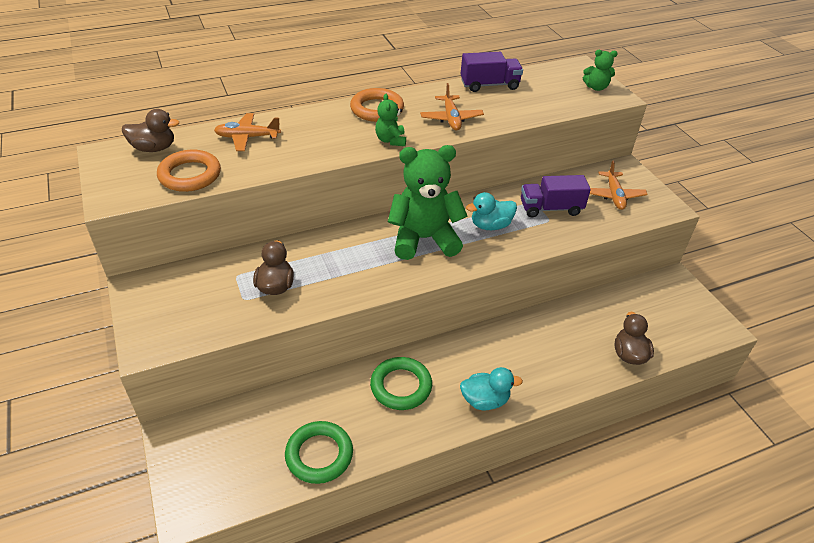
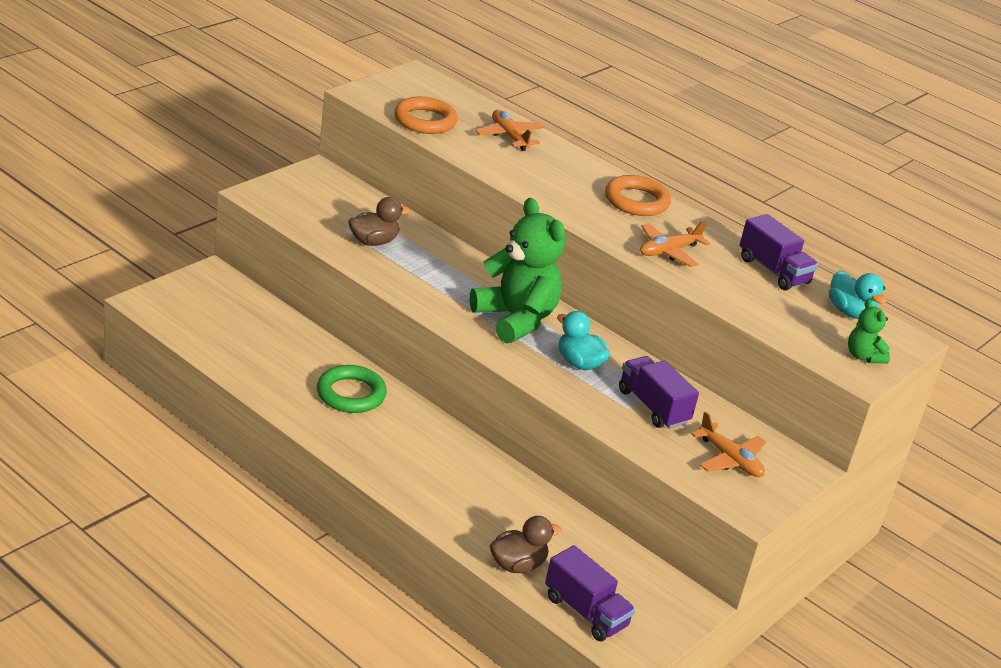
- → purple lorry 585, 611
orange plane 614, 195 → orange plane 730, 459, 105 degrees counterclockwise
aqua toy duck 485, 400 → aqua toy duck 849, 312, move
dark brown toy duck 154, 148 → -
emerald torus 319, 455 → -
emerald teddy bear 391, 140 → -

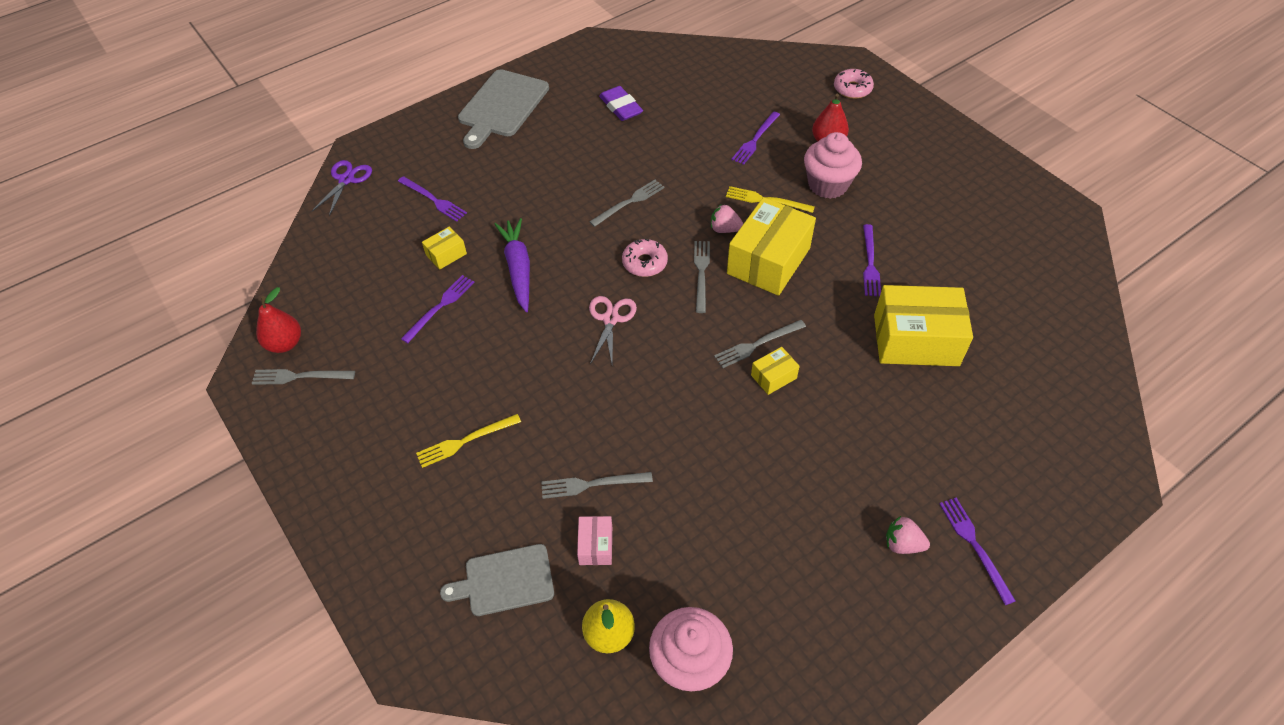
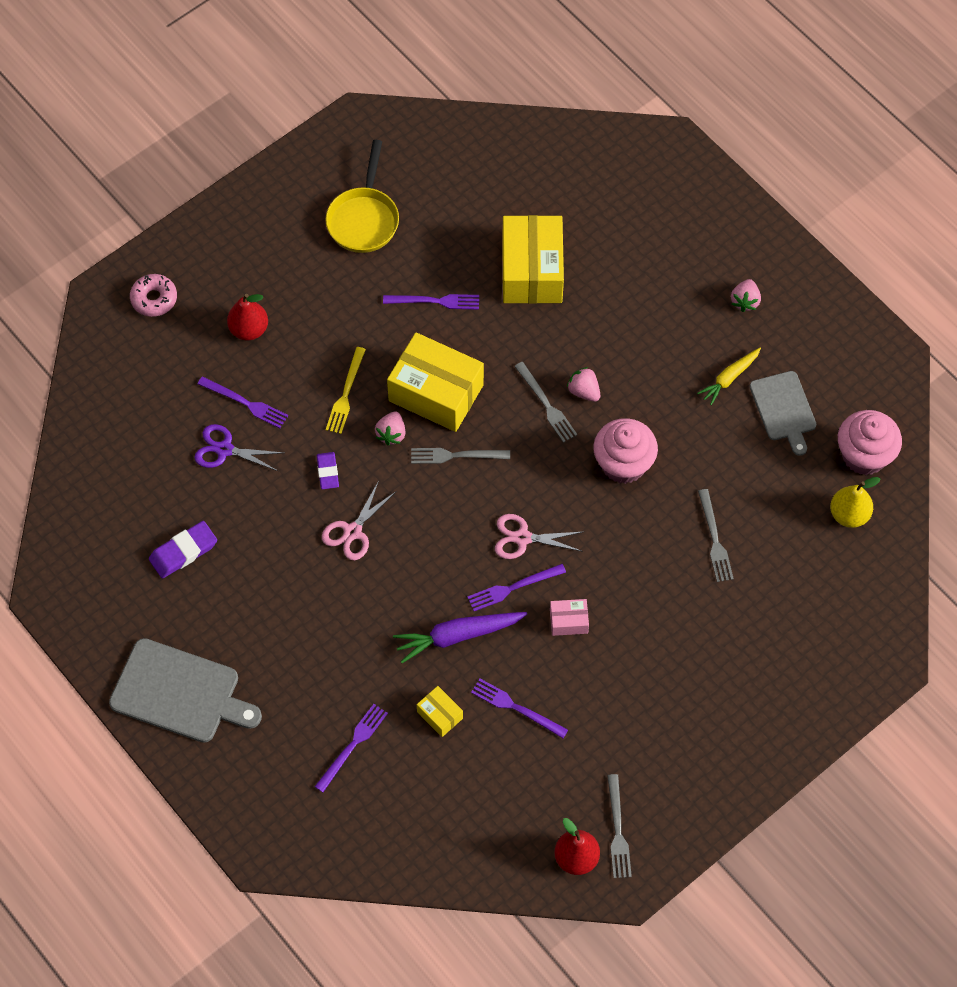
purple scissors 346, 180 → purple scissors 224, 449, move
- → purple eraser 327, 472
ash-grey dinner fork 629, 202 → pink scissors 352, 531
- → yellow frying pan 364, 219
purple dinner fork 975, 546 → purple dinner fork 513, 587, move
pink box 595, 545 → pink box 568, 621, move
yellow box 773, 377 → pink toy strawberry 584, 391
pink cupcake 828, 185 → pink cupcake 623, 464, move
- → yellow carrot 729, 378
ash-grey cutting board 505, 581 → ash-grey cutting board 784, 409, move
yellow dinner fork 466, 441 → -
pink doughnut 645, 263 → -

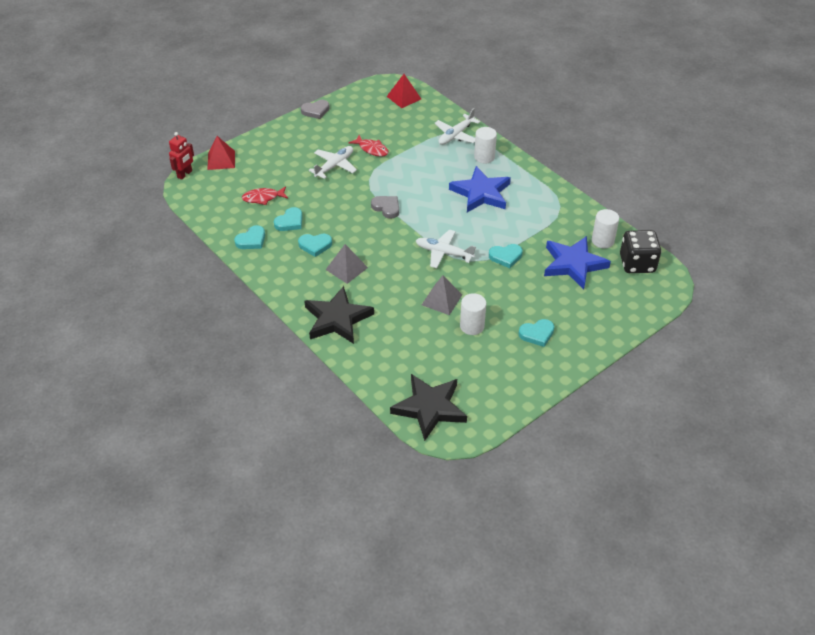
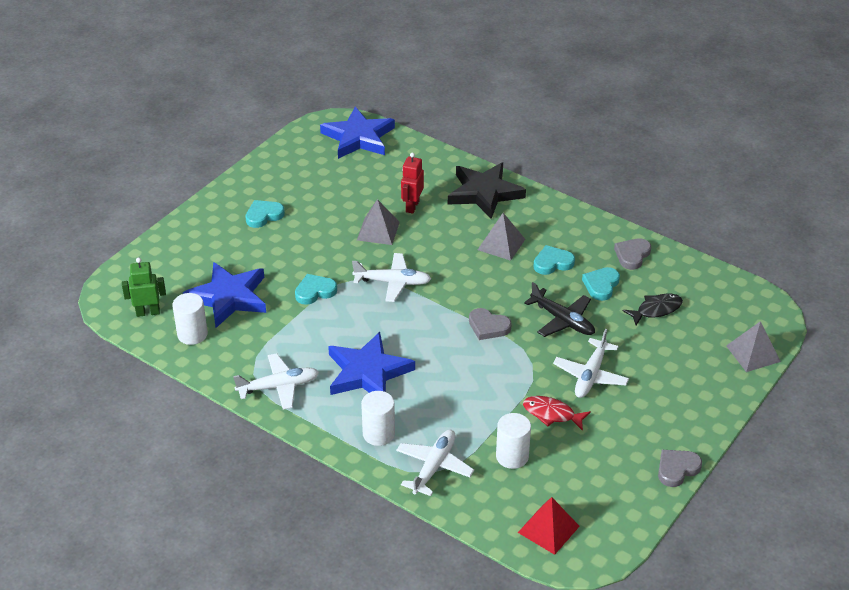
jet-black die 637, 264 → emerald toy robot 148, 312
- → snow-white plane 278, 387
jet-black star 429, 408 → cobalt star 358, 137
scarlet toy robot 185, 174 → scarlet toy robot 412, 206, move
snow-white solid cylinder 472, 326 → snow-white solid cylinder 512, 456, move
- → jet-black plane 562, 320
aqua love heart 251, 240 → ash-grey love heart 632, 255
scarlet fish 263, 198 → jet-black fish 656, 310
scarlet solid pyramid 221, 160 → ash-grey solid pyramid 753, 353

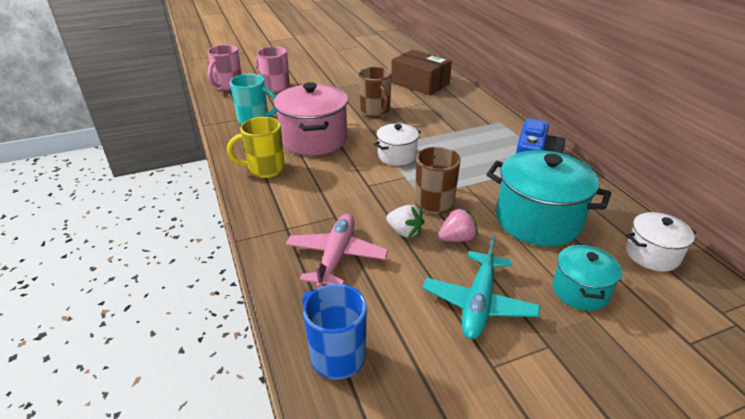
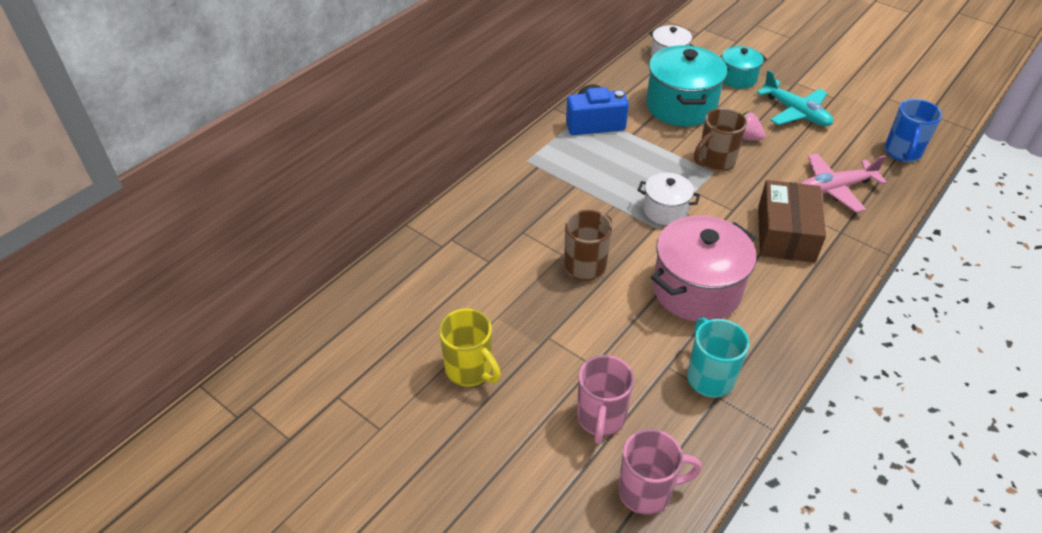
yellow mug 265, 169 → yellow mug 470, 370, move
aqua plane 479, 303 → aqua plane 796, 112, 60 degrees clockwise
dark brown box 420, 83 → dark brown box 785, 234, move
snow-white toy strawberry 405, 232 → -

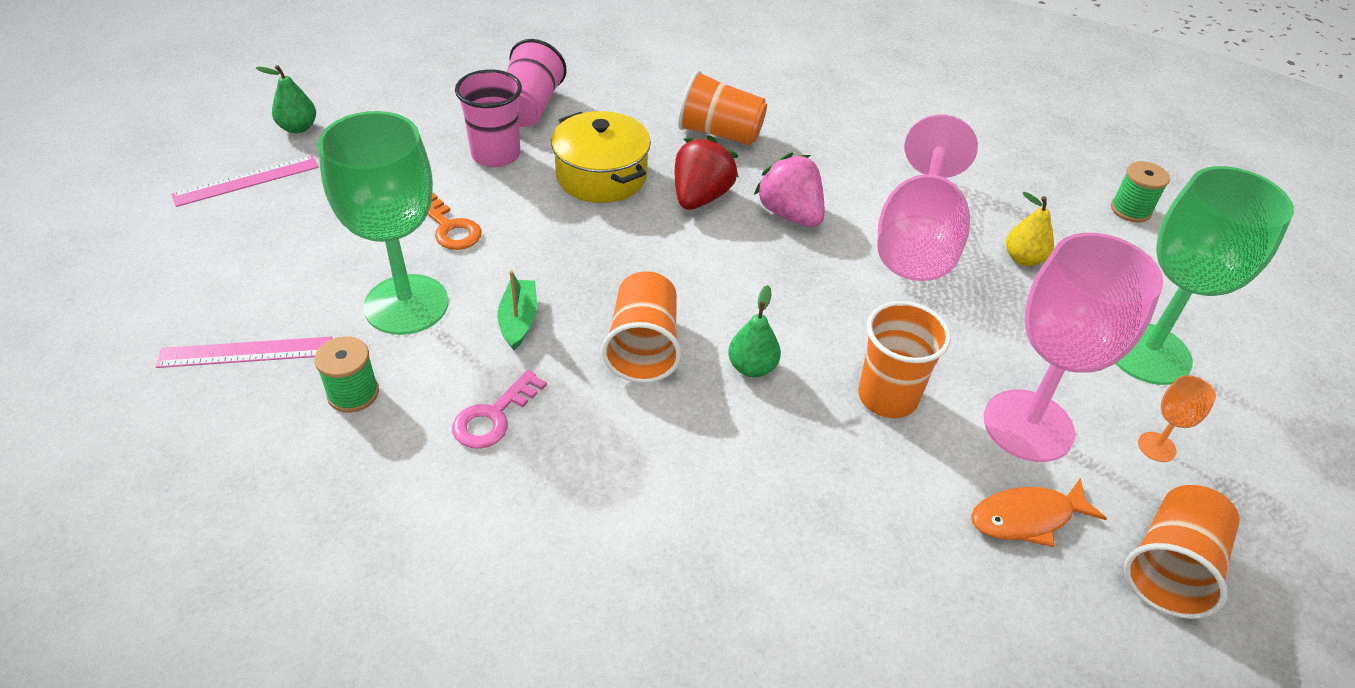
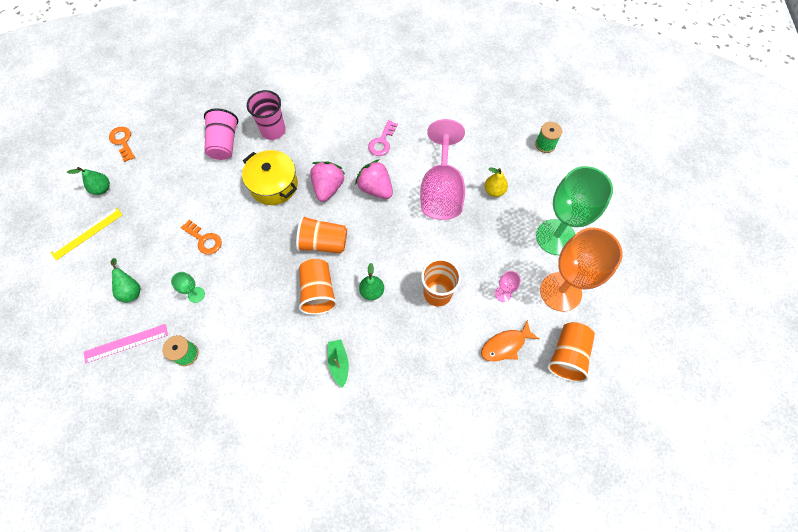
pink straightedge 246, 181 → yellow straightedge 87, 233
- → orange key 123, 142
- → emerald pear 131, 290
emerald chalice 406, 304 → emerald chalice 196, 294, x0.41
pink cup 496, 155 → pink cup 273, 130, move
orange cup 720, 133 → orange cup 323, 243, move
scarlet toy strawberry 700, 197 → pink toy strawberry 328, 187
emerald sailboat 518, 321 → emerald sailboat 339, 363, move
pink key 494, 416 → pink key 382, 142, move
pink chalice 1028, 426 → pink chalice 503, 294, x0.41
orange chalice 1156, 447 → orange chalice 560, 291, x2.46

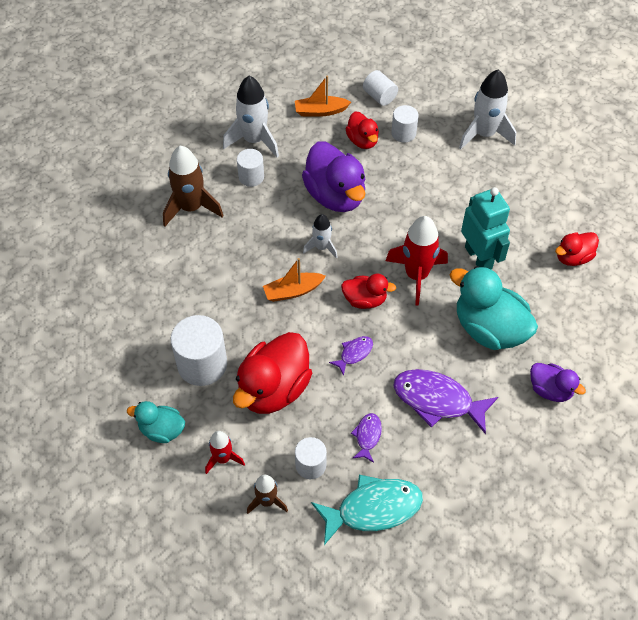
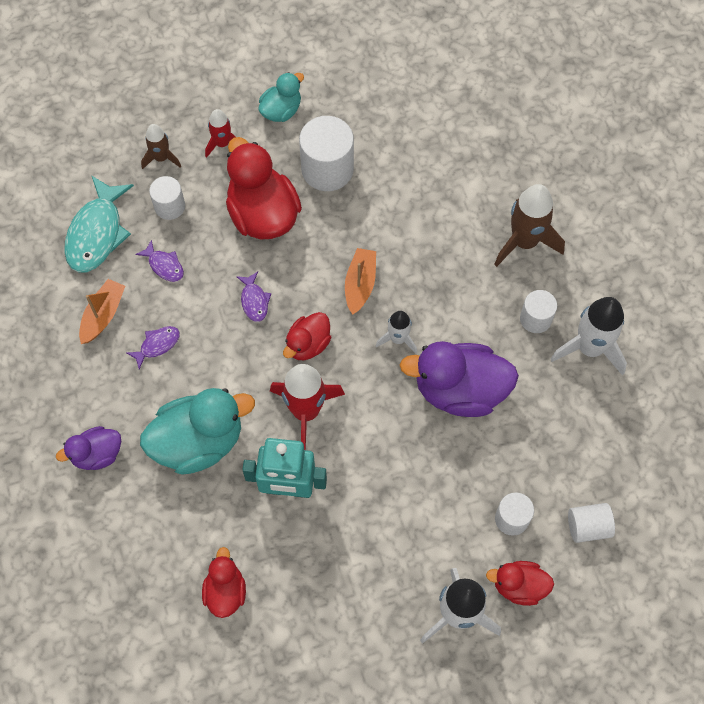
orange sailboat 320, 111 → orange sailboat 103, 315, move
purple fish 437, 400 → purple fish 157, 345, x0.50
scarlet toy duck 362, 141 → scarlet toy duck 519, 586, move

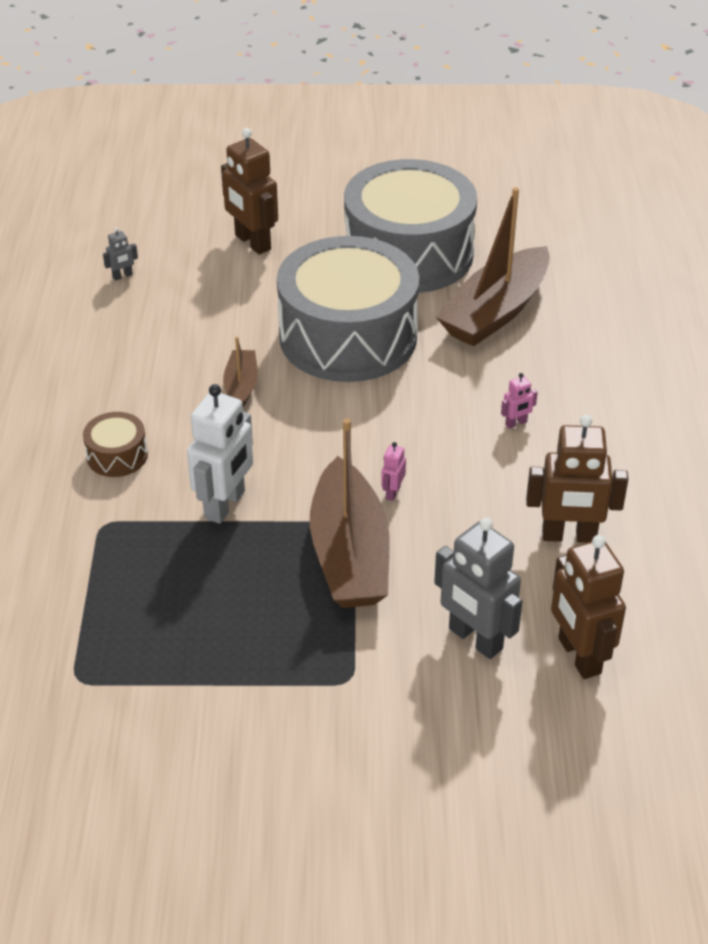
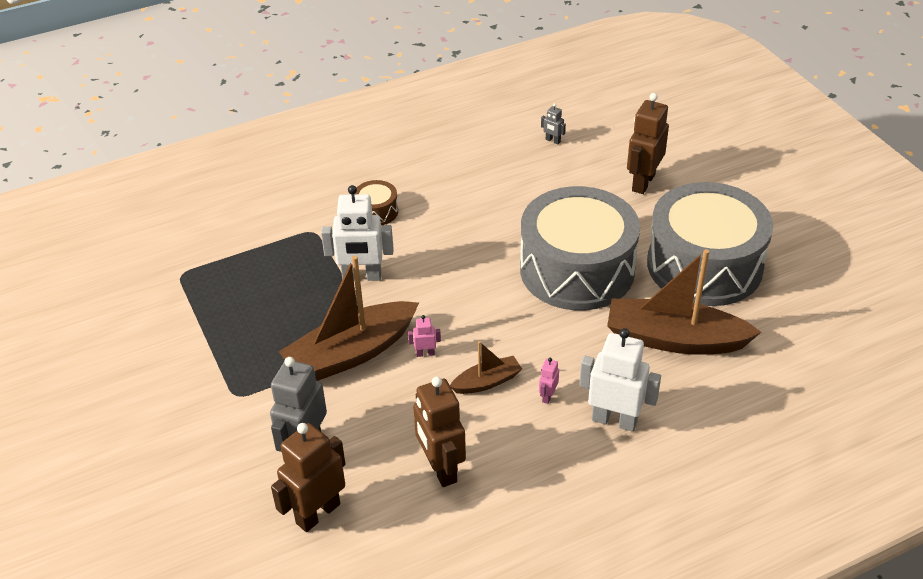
dark brown sailboat 241, 386 → dark brown sailboat 487, 382, move
pink toy robot 516, 423 → pink toy robot 548, 396, 75 degrees clockwise
- → snow-white toy robot 614, 420

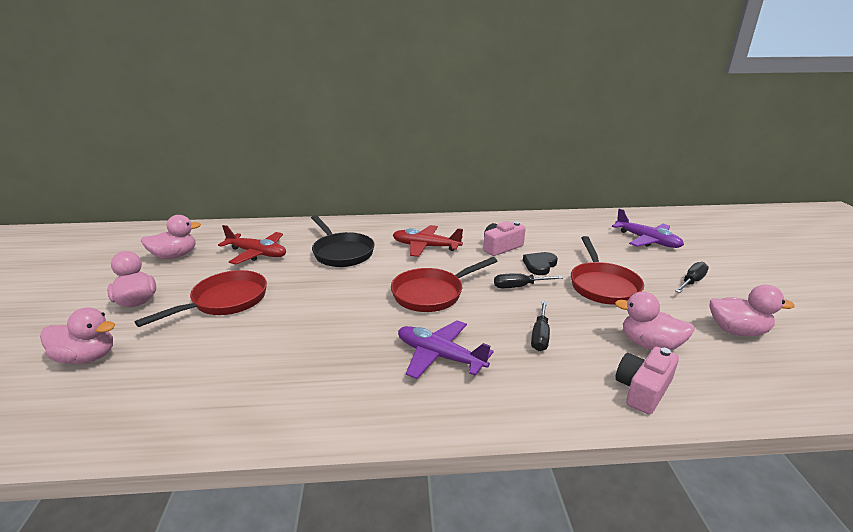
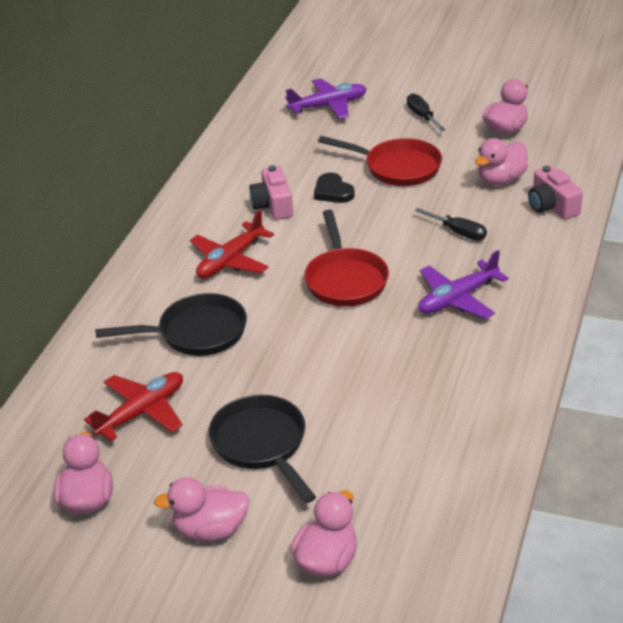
scarlet frying pan 225, 301 → jet-black frying pan 262, 445
jet-black screwdriver 519, 286 → -

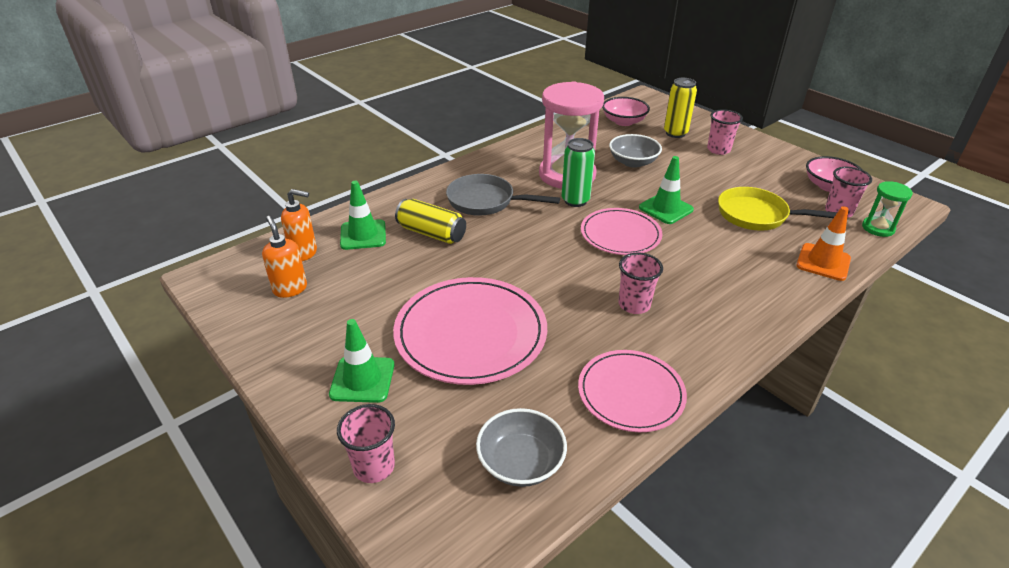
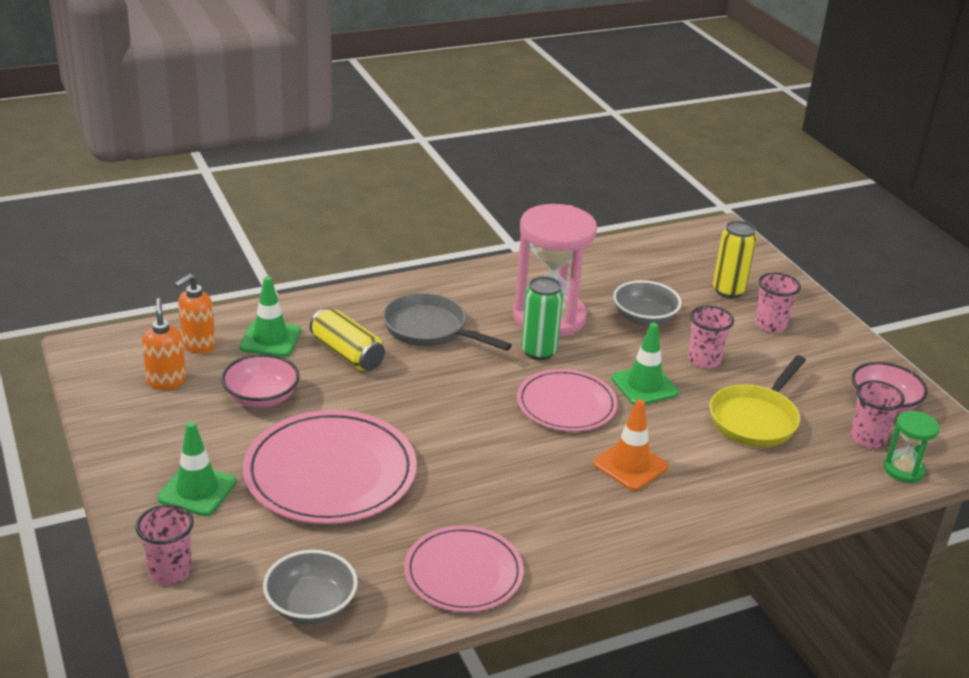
orange soap pump 304, 253 → orange soap pump 198, 345, 105 degrees clockwise
pink deep dish 624, 122 → pink deep dish 261, 397, move
orange road cone 823, 262 → orange road cone 630, 465, move
pink cup 634, 305 → pink cup 704, 360, move
yellow frying pan 757, 215 → yellow frying pan 755, 419, 90 degrees counterclockwise

